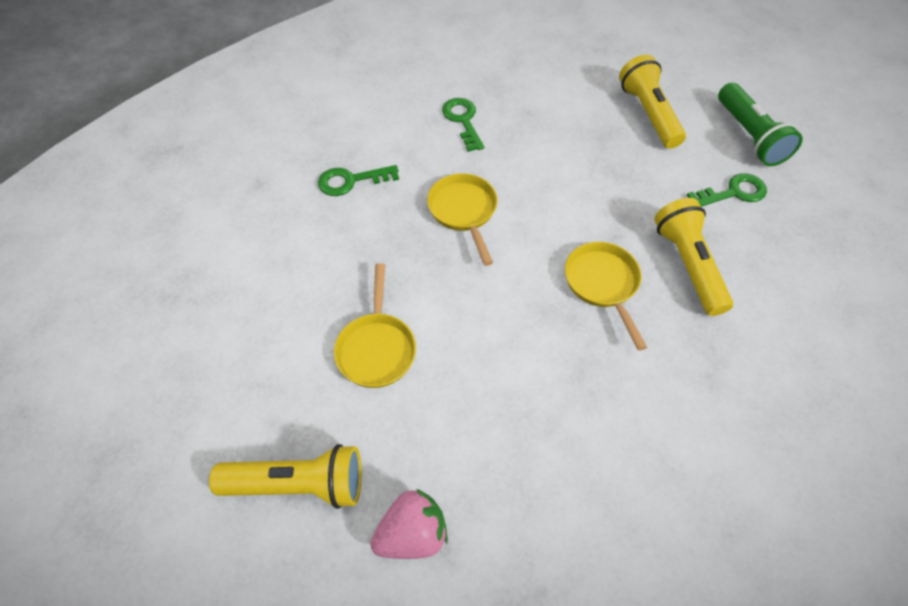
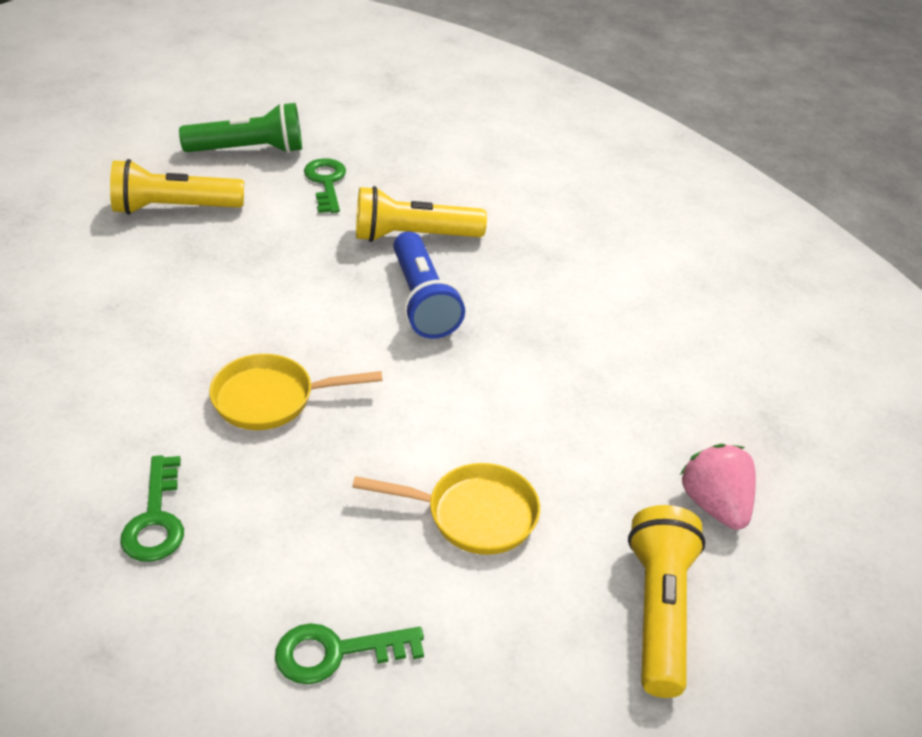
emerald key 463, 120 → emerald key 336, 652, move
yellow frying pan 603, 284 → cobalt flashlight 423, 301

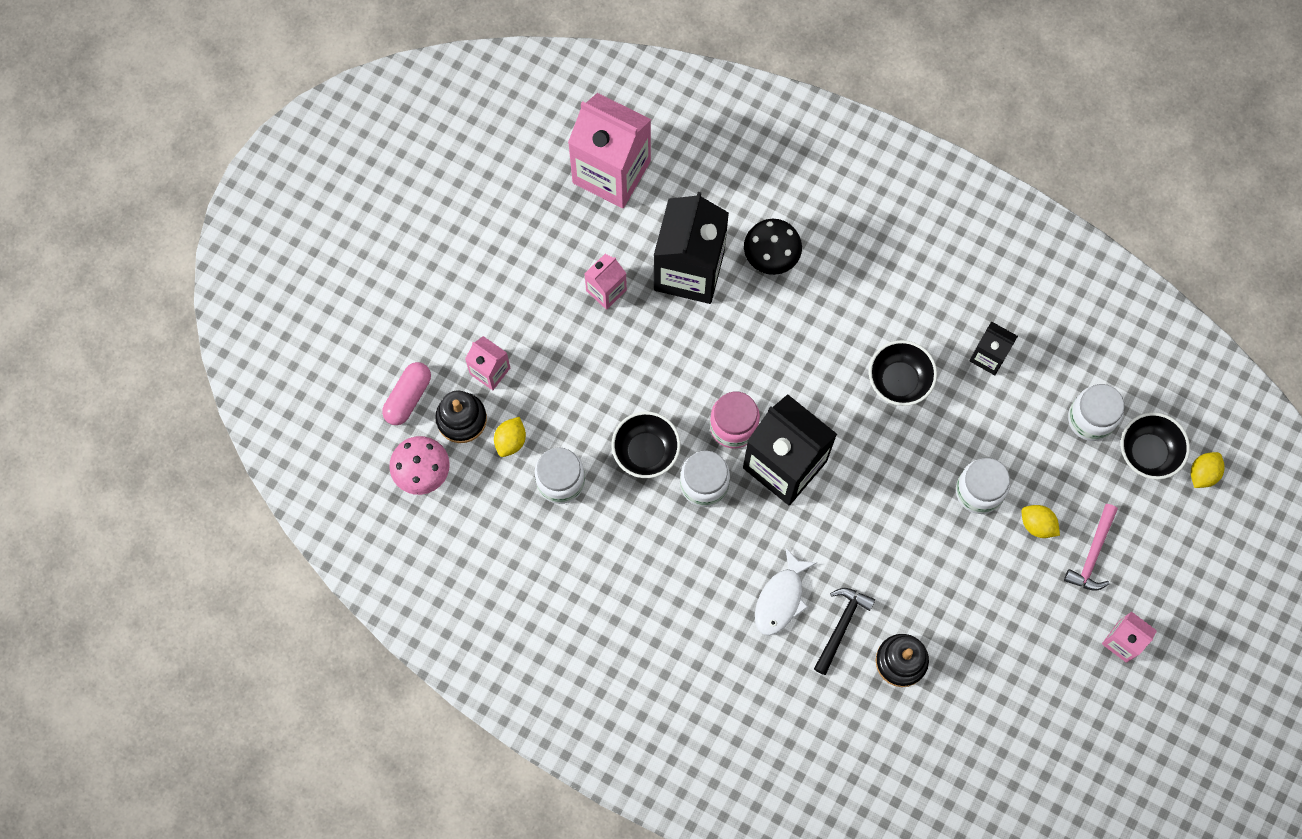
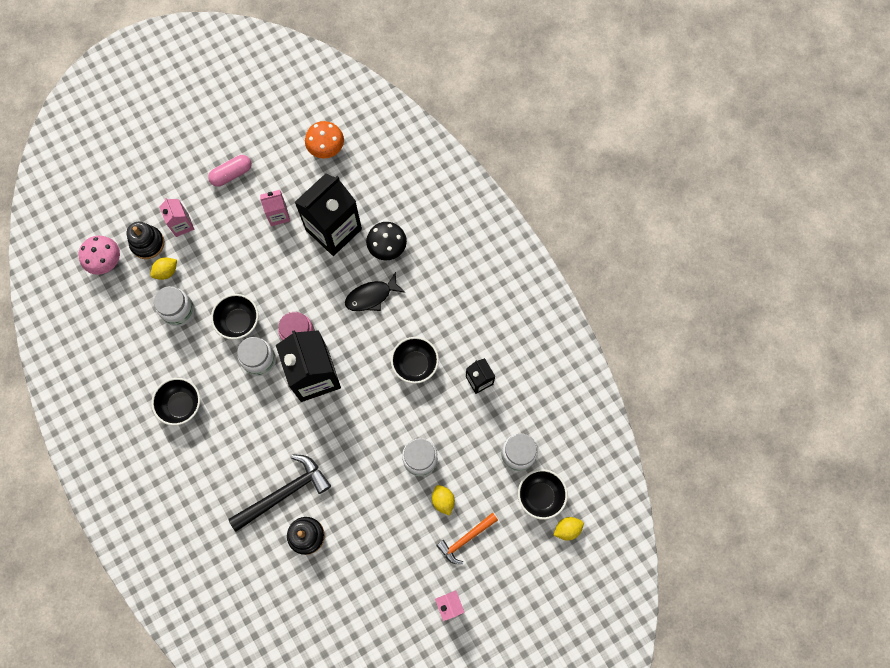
- → jet-black deep dish 181, 405
pink capsule 408, 397 → pink capsule 232, 174, move
jet-black claw hammer 841, 626 → jet-black claw hammer 284, 493, x1.60
pink juice carton 611, 172 → orange mushroom 326, 148
- → jet-black fish 371, 296
pink claw hammer 1092, 554 → orange claw hammer 465, 539
snow-white fish 781, 598 → -

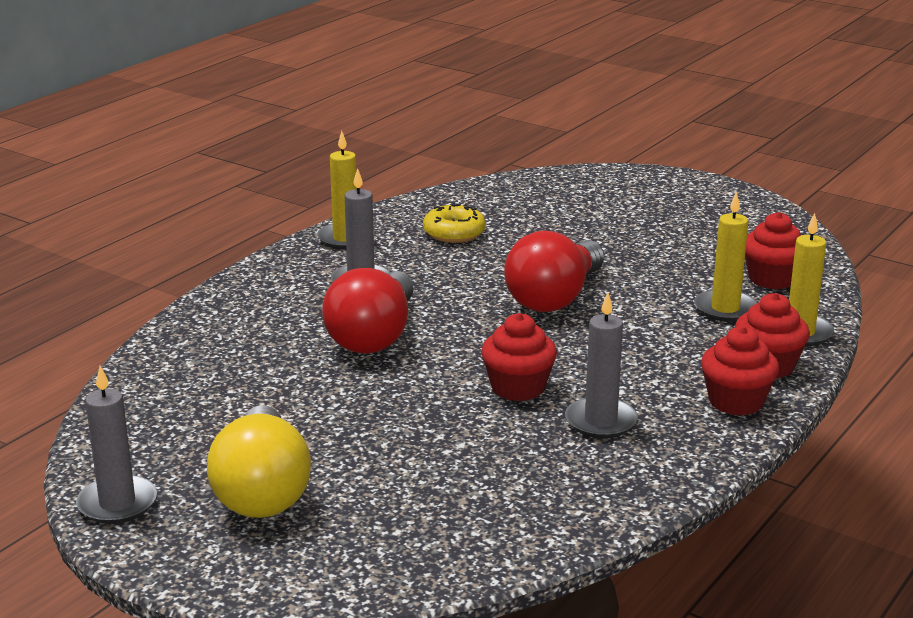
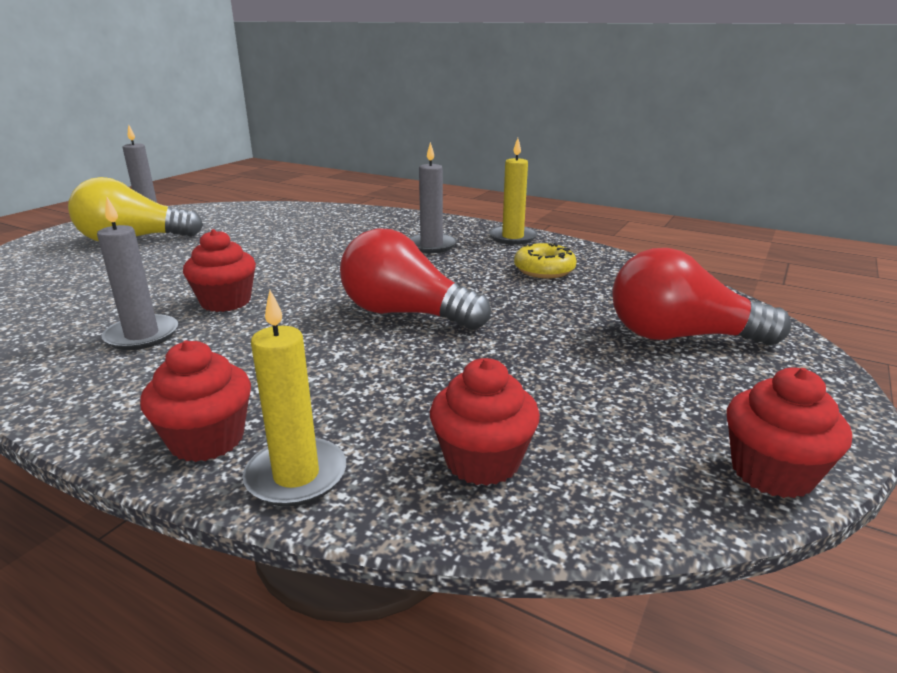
scarlet light bulb 374, 336 → scarlet light bulb 681, 337, move
scarlet cupcake 736, 401 → scarlet cupcake 772, 472, move
yellow candle 725, 309 → -

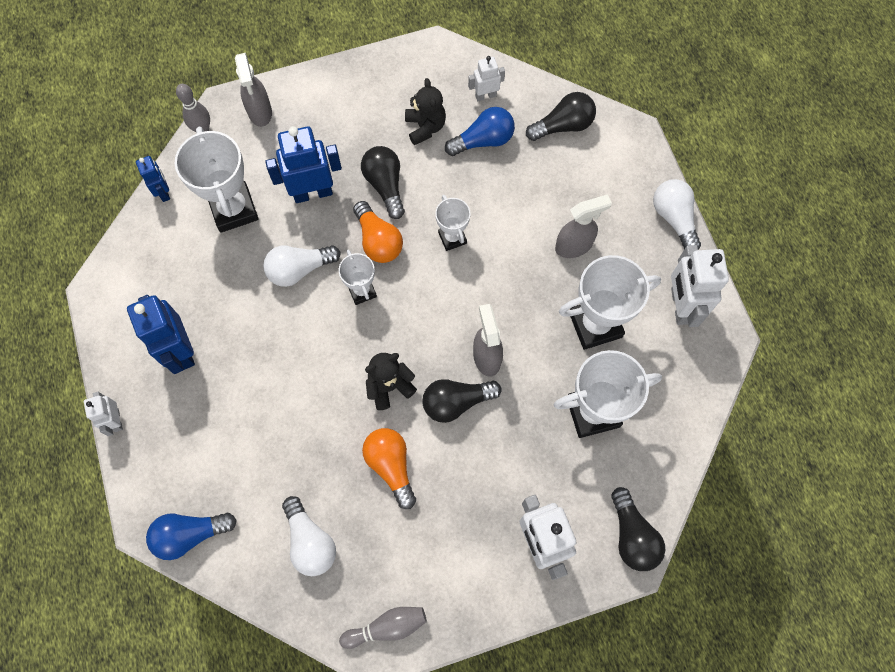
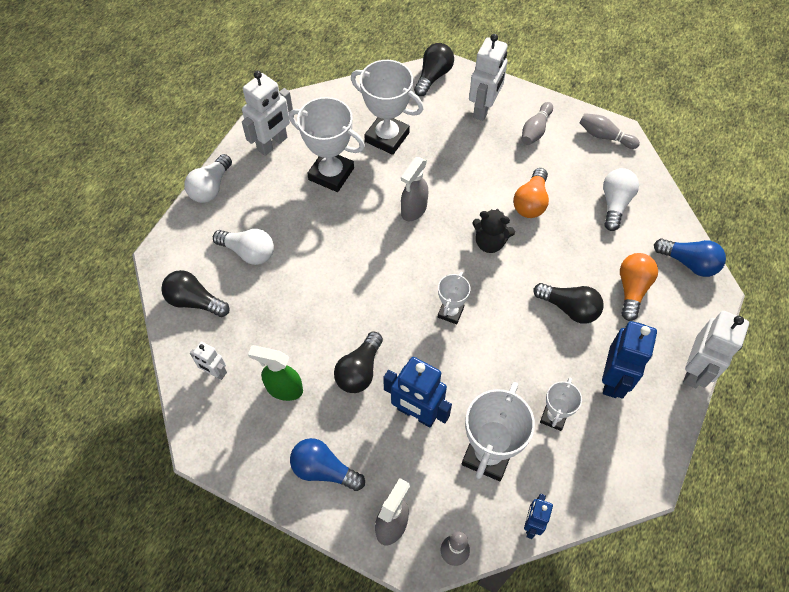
snow-white light bulb 299, 269 → snow-white light bulb 248, 252, move
jet-black teddy bear 425, 127 → emerald spray cleaner 284, 389
cobalt light bulb 483, 140 → cobalt light bulb 324, 470, move
- → ash-grey bowling pin 535, 130
jet-black light bulb 456, 402 → jet-black light bulb 569, 308, move
snow-white trophy 452, 238 → snow-white trophy 553, 417, move
orange light bulb 378, 241 → orange light bulb 632, 289, move
snow-white toy robot 116, 420 → snow-white toy robot 695, 370, x1.81
ash-grey spray cleaner 574, 246 → -

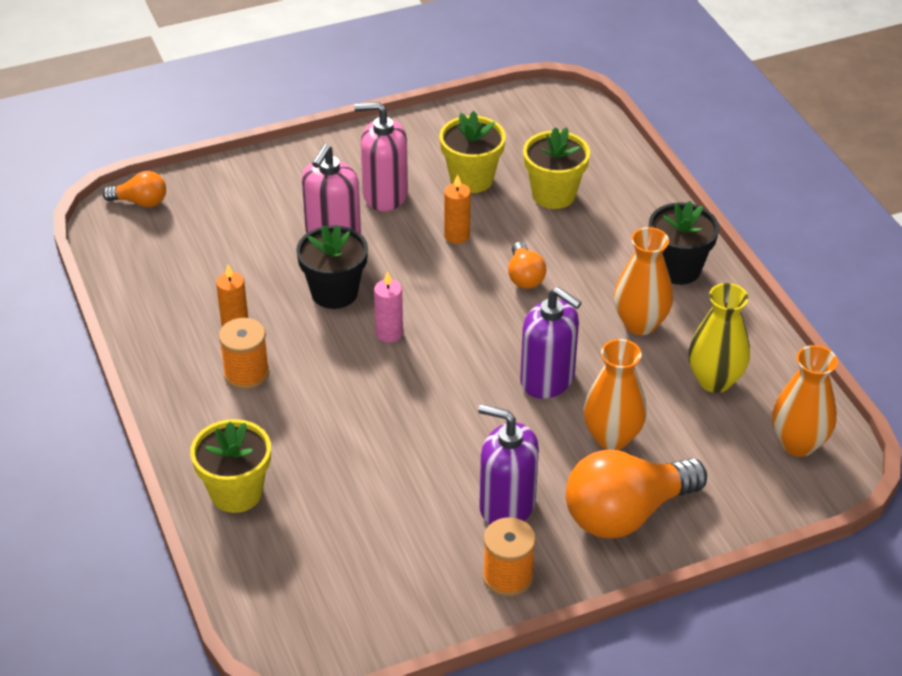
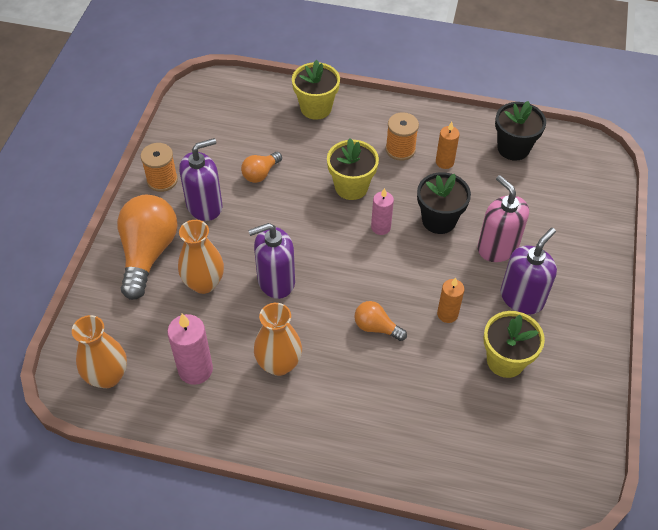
yellow tall vase 714, 380 → pink candle 195, 370
orange light bulb 140, 202 → orange light bulb 260, 173, move
yellow plant pot 553, 194 → yellow plant pot 351, 187, move
jet-black plant pot 678, 269 → jet-black plant pot 513, 148, move
pink soap pump 385, 195 → purple soap pump 522, 298

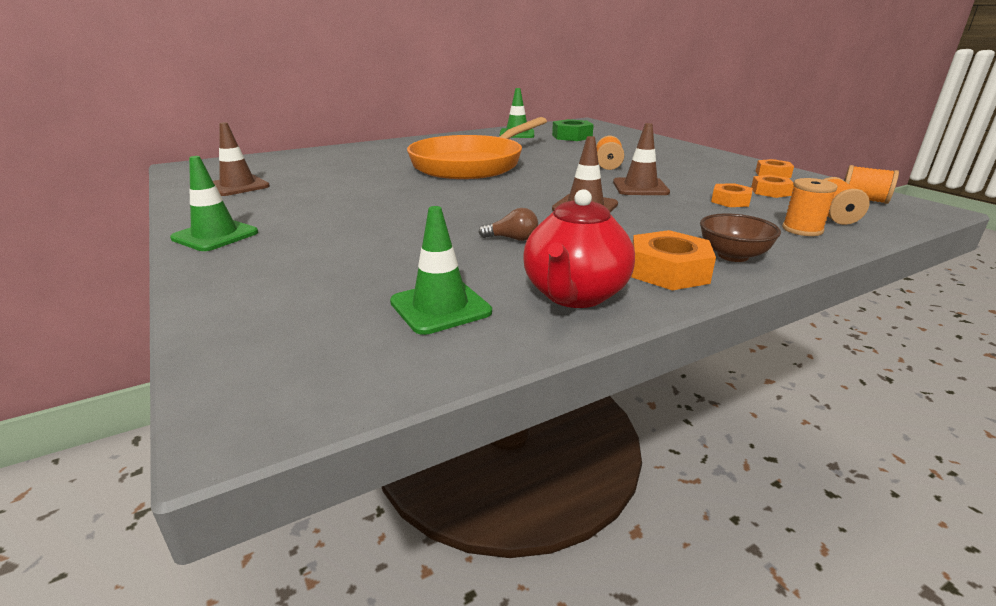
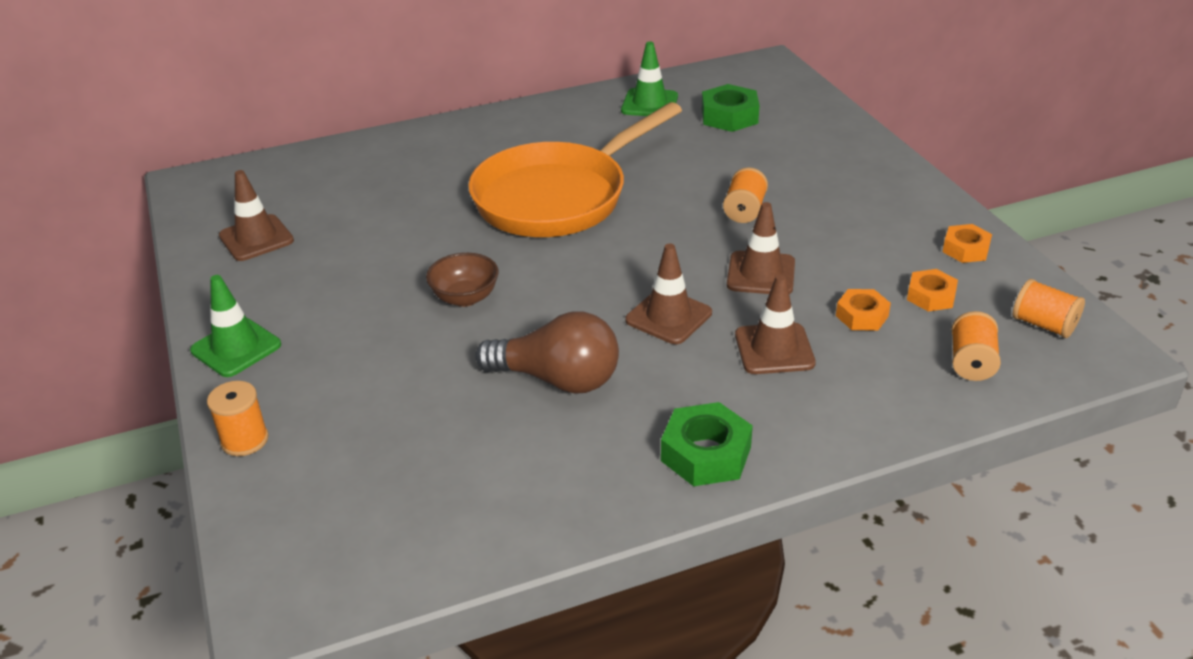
orange bobbin 802, 229 → orange bobbin 245, 440, move
dark brown deep dish 733, 256 → dark brown deep dish 465, 298, move
dark brown light bulb 512, 239 → dark brown light bulb 558, 379, x2.17
orange hexagon nut 668, 271 → emerald hexagon nut 706, 454
- → dark brown road cone 774, 349
emerald road cone 440, 307 → -
scarlet teapot 574, 295 → -

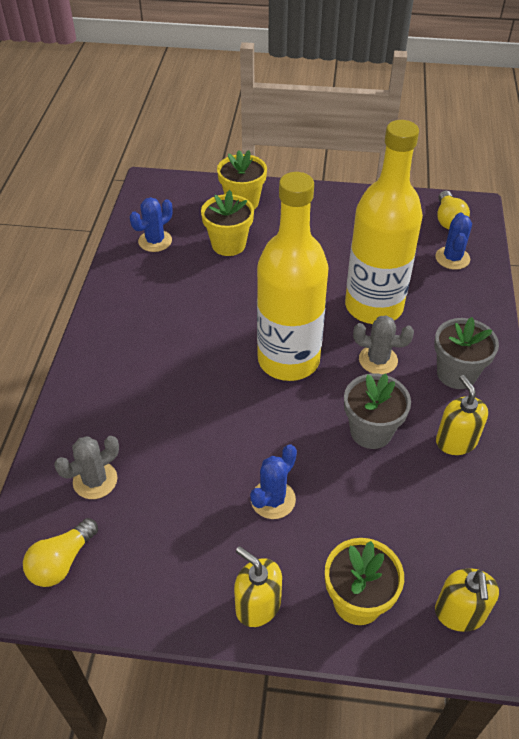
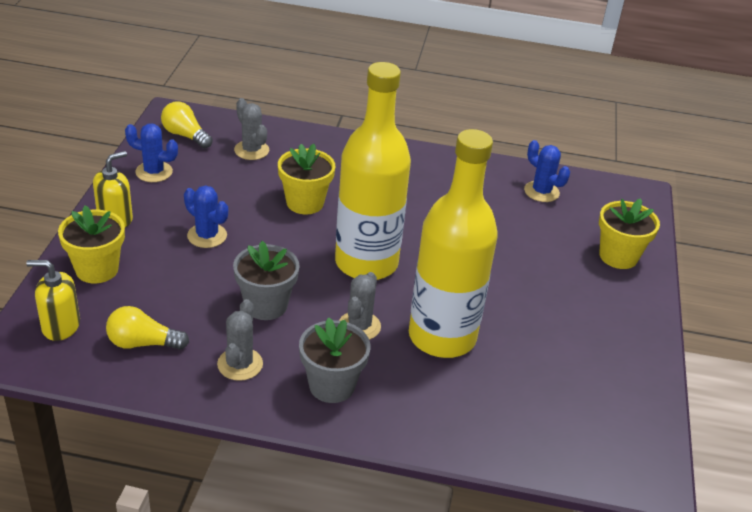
yellow light bulb 448, 220 → yellow light bulb 143, 343, move
cobalt saguaro cactus 452, 258 → cobalt saguaro cactus 154, 172, move
yellow soap pump 456, 441 → ash-grey saguaro cactus 240, 364
yellow plant pot 228, 244 → yellow plant pot 305, 203, move

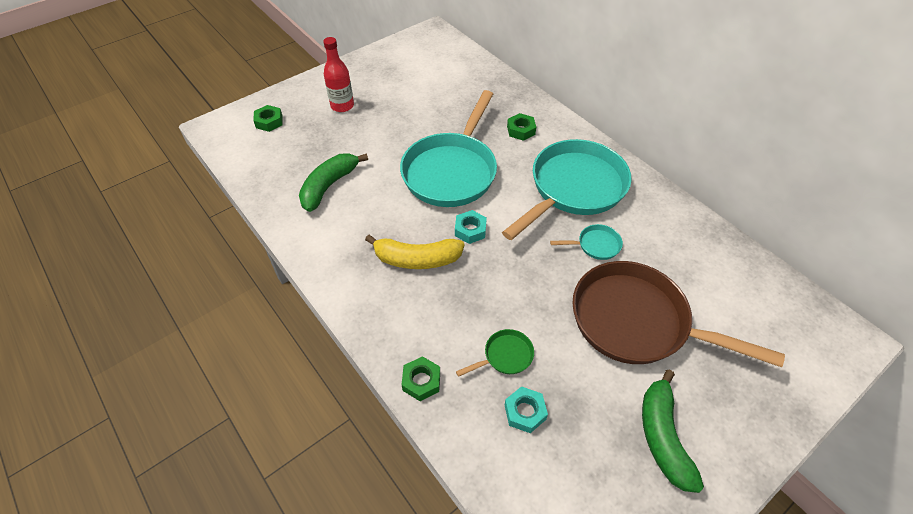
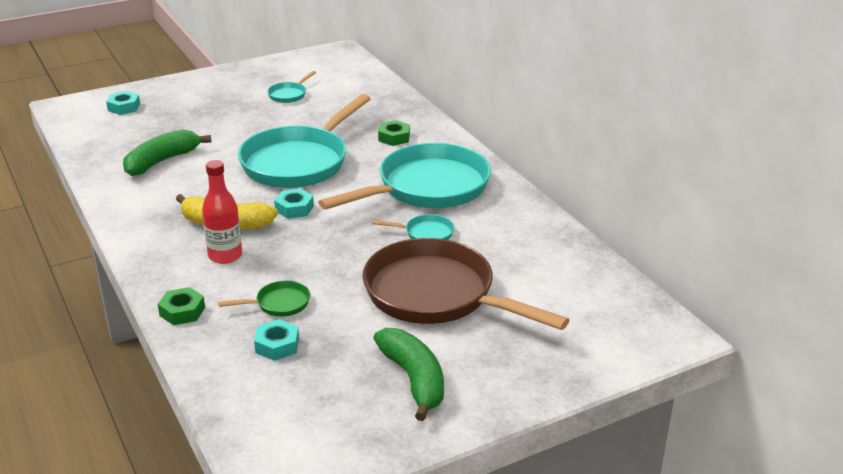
emerald hexagon nut 269, 122 → aqua hexagon nut 124, 107
scarlet flask 342, 106 → scarlet flask 225, 256, move
- → aqua frying pan 289, 95
emerald banana fruit 663, 436 → emerald banana fruit 414, 380, 150 degrees clockwise

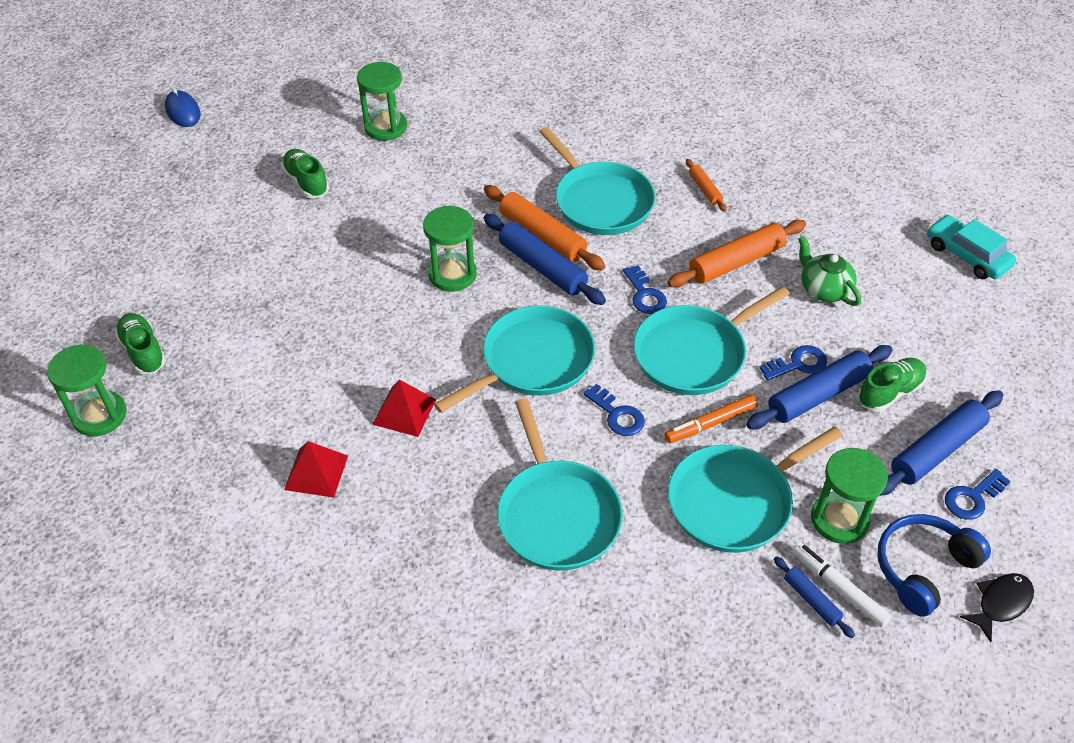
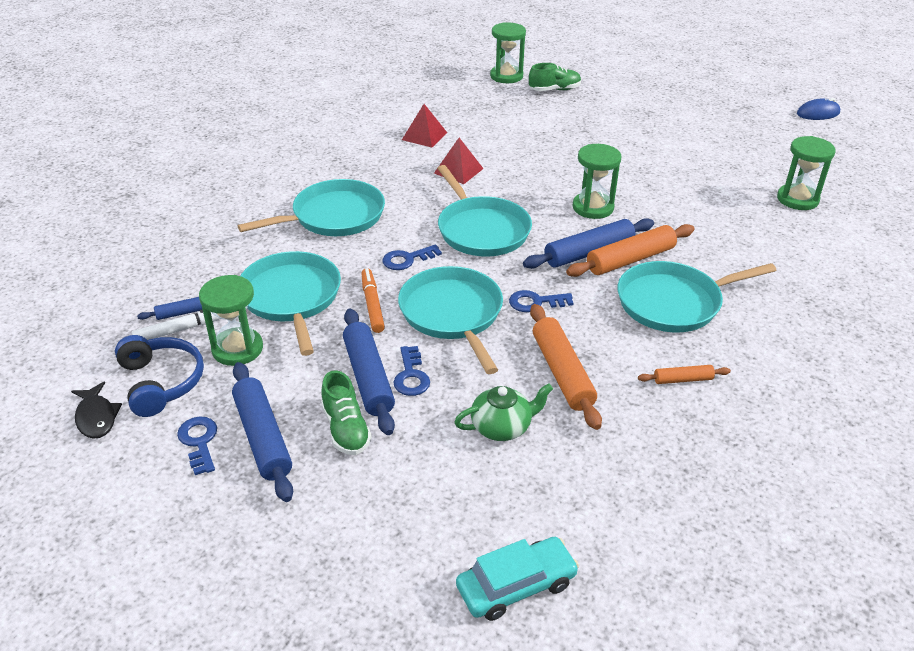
aqua frying pan 557, 515 → aqua frying pan 334, 216, 150 degrees clockwise
emerald lace-up shoe 306, 182 → -

